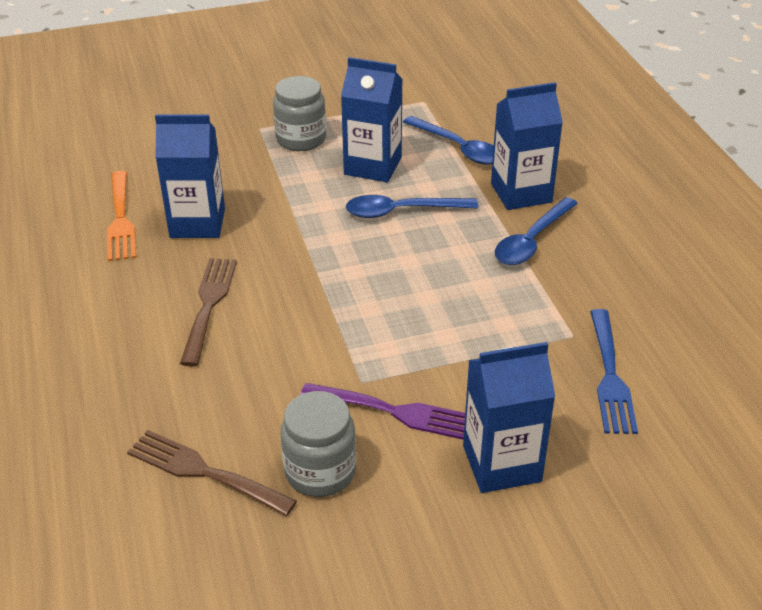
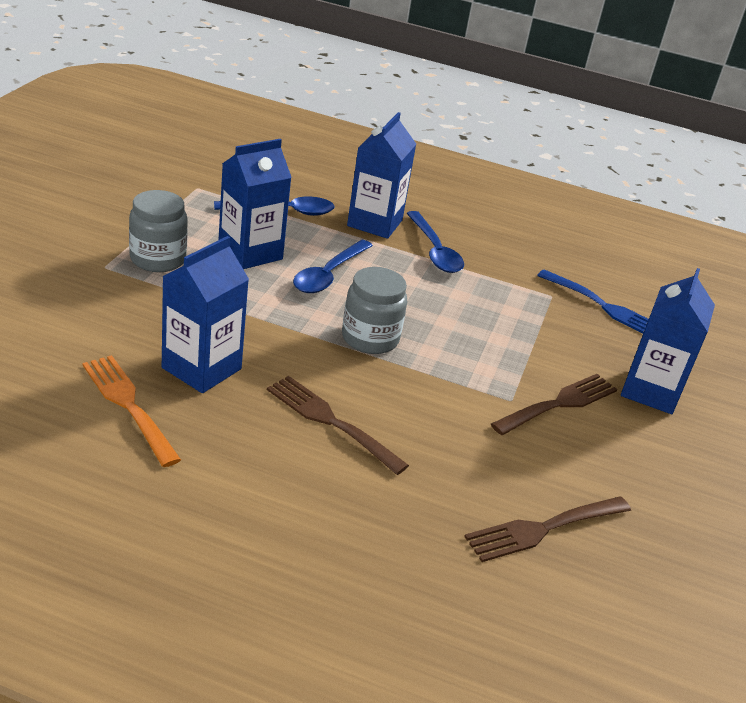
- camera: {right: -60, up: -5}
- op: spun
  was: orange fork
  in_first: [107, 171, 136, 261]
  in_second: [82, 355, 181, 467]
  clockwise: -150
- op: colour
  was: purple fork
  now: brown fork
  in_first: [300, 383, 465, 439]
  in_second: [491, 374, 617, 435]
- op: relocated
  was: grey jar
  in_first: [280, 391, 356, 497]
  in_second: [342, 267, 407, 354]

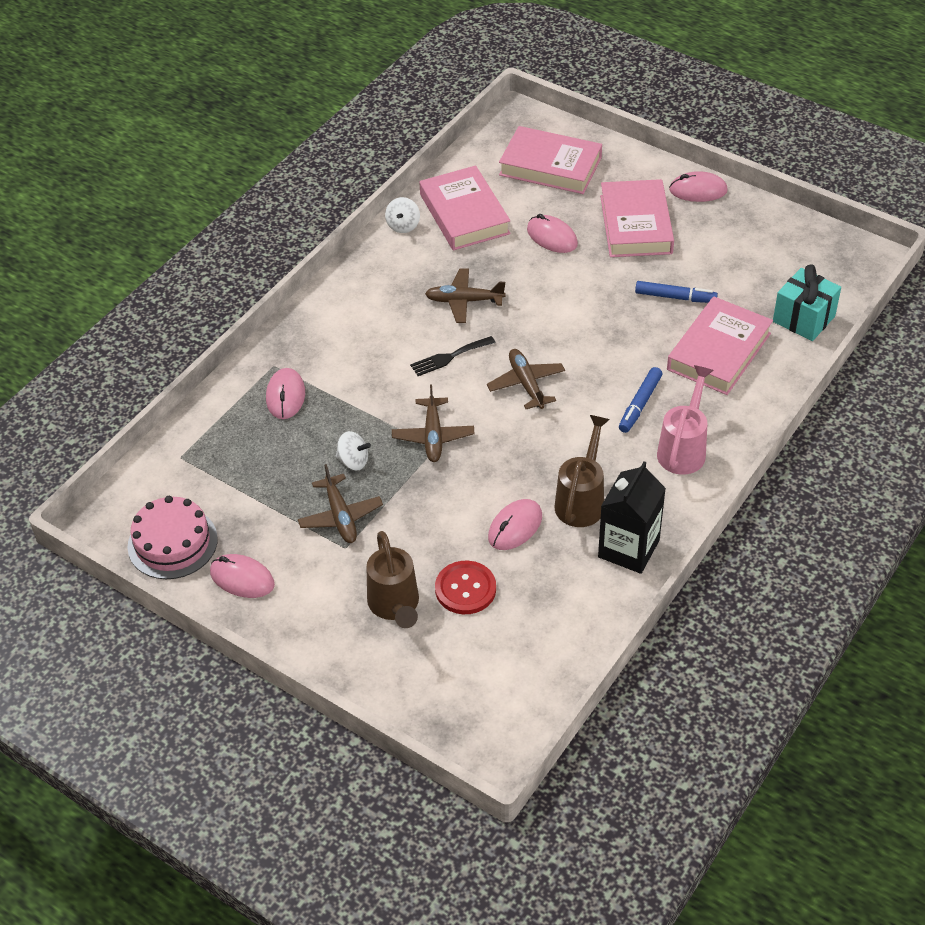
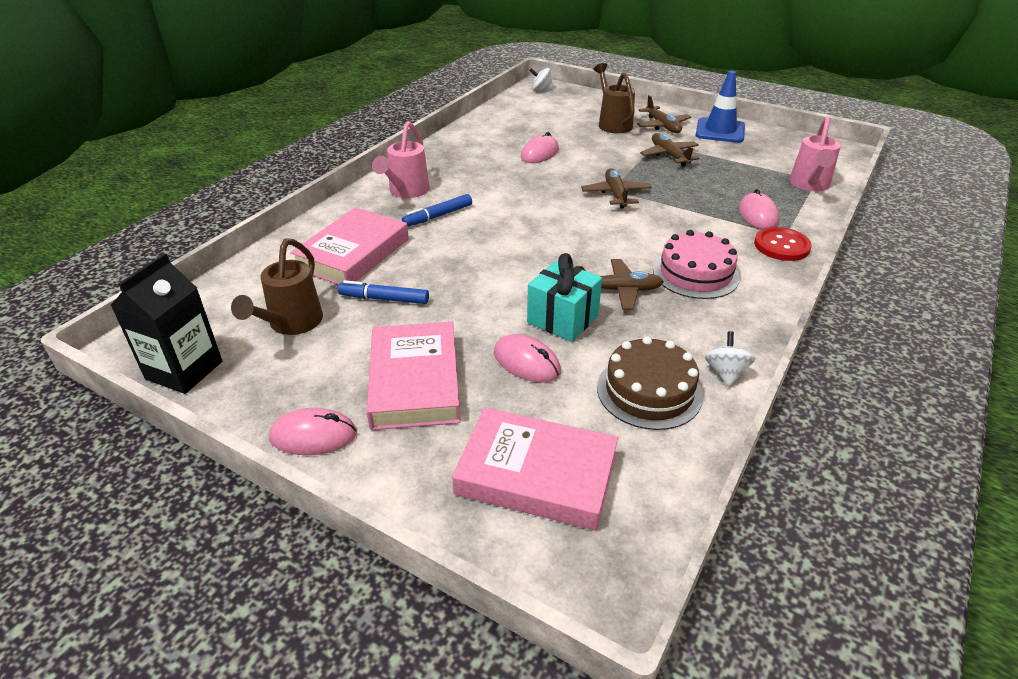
- camera: {right: 175, up: -10}
- op: exchanged
  was: pink book
  now: brown cake
  in_first: [419, 165, 511, 250]
  in_second: [597, 336, 703, 430]
- op: relocated
  was: turquoise gift
  in_first: [773, 265, 841, 341]
  in_second: [527, 253, 602, 342]
- op: missing
  was: black fork
  in_first: [410, 336, 496, 376]
- op: relocated
  was: brown plane
  in_first: [487, 349, 565, 409]
  in_second: [637, 95, 691, 133]
- op: spun
  was: blue marker
  in_first: [619, 367, 663, 433]
  in_second: [402, 194, 472, 227]
  clockwise: -150
- op: relocated
  was: brown watering can
  in_first: [554, 415, 610, 527]
  in_second: [231, 238, 323, 335]
- op: relocated
  was: white spinning top
  in_first: [335, 431, 371, 470]
  in_second: [529, 68, 553, 90]
- op: relocated
  was: black carton
  in_first: [598, 461, 666, 574]
  in_second: [110, 253, 222, 394]
- op: relocated
  was: pink cake
  in_first: [127, 496, 218, 579]
  in_second: [653, 230, 740, 299]
- op: exchanged
  was: pink mouse
  now: blue traffic cone
  in_first: [210, 554, 275, 598]
  in_second: [695, 71, 745, 143]
- op: relocated
  was: red button
  in_first: [435, 561, 496, 614]
  in_second: [754, 227, 812, 261]
- op: appeared
  now: pink watering can
  in_second: [789, 116, 841, 191]

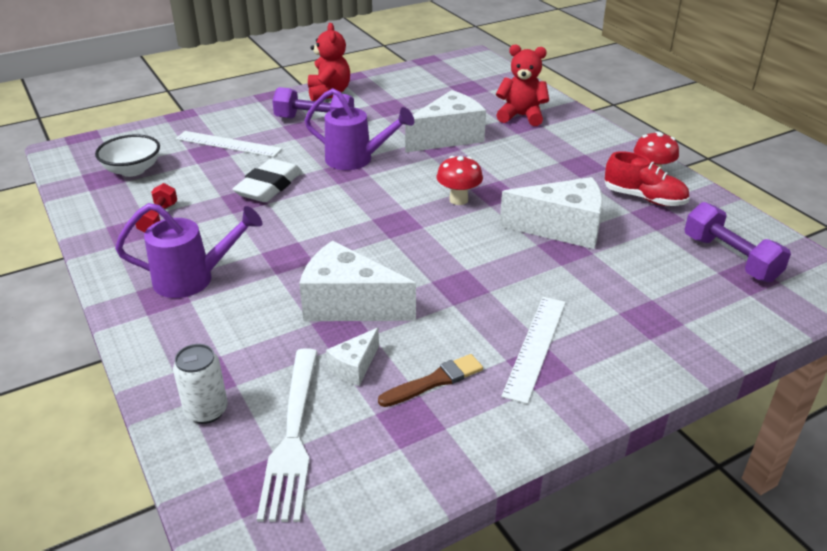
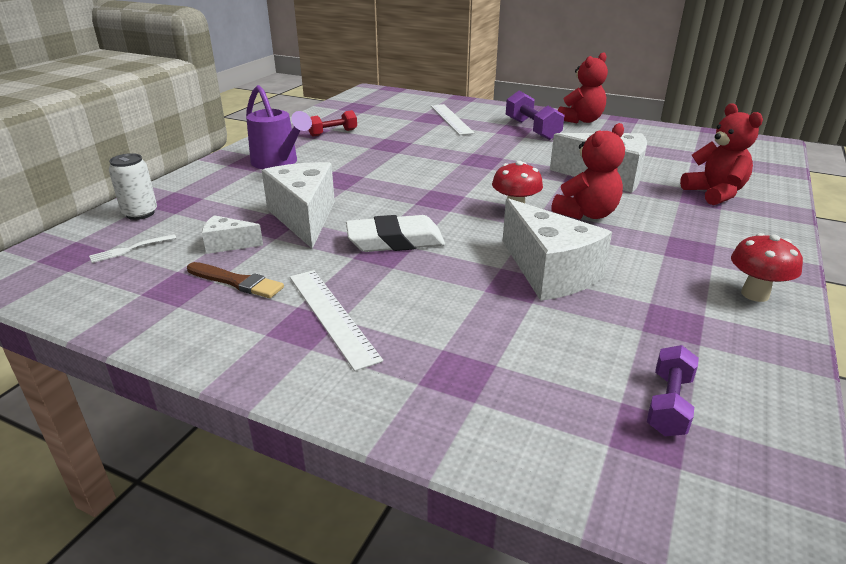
- camera: {right: 55, up: -5}
- op: missing
  was: purple watering can
  in_first: [304, 88, 414, 170]
- op: missing
  was: white bowl
  in_first: [95, 134, 160, 177]
- op: missing
  was: red shoe
  in_first: [604, 151, 690, 206]
- op: relocated
  was: white eraser
  in_first: [233, 159, 302, 202]
  in_second: [346, 215, 445, 252]
- op: size
  was: purple dumbbell
  in_first: [684, 202, 791, 282]
  in_second: [647, 345, 699, 436]
  ratio: 0.64
- op: spun
  was: white ruler
  in_first: [501, 297, 566, 404]
  in_second: [290, 270, 383, 371]
  clockwise: 75
- op: size
  was: white fork
  in_first: [257, 348, 318, 522]
  in_second: [89, 234, 176, 263]
  ratio: 0.44
- op: appeared
  now: red teddy bear
  in_second: [551, 123, 625, 219]

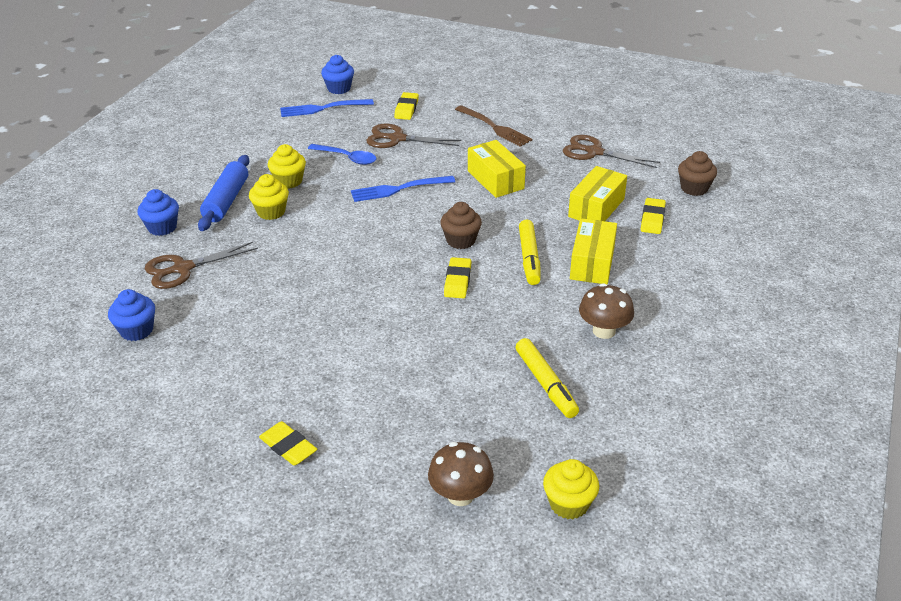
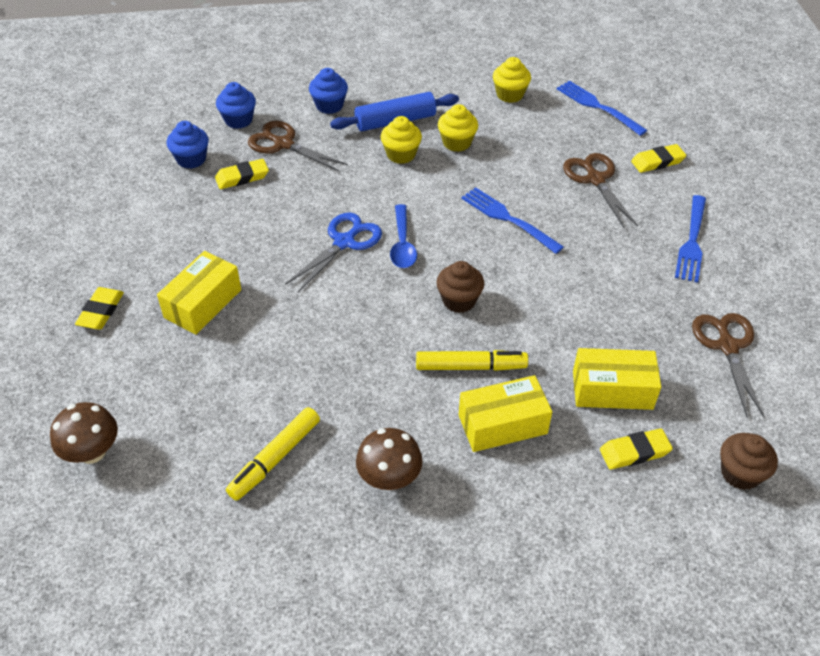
- camera: {right: 60, up: 10}
- op: relocated
  was: blue cupcake
  in_first: [321, 55, 354, 94]
  in_second: [216, 82, 256, 129]
- op: colour
  was: brown fork
  now: blue fork
  in_first: [455, 105, 532, 147]
  in_second: [675, 195, 706, 283]
- op: relocated
  was: yellow box
  in_first: [468, 140, 526, 198]
  in_second: [157, 251, 241, 335]
- op: relocated
  was: blue spoon
  in_first: [308, 144, 377, 165]
  in_second: [390, 204, 417, 268]
- op: spun
  was: yellow marker
  in_first: [519, 219, 541, 285]
  in_second: [416, 350, 528, 371]
  clockwise: -150
- op: relocated
  was: yellow eraser
  in_first: [444, 257, 471, 298]
  in_second: [215, 159, 269, 189]
- op: relocated
  was: yellow cupcake
  in_first: [543, 459, 599, 519]
  in_second: [493, 57, 531, 103]
- op: appeared
  now: blue scissors
  in_second: [285, 212, 382, 292]

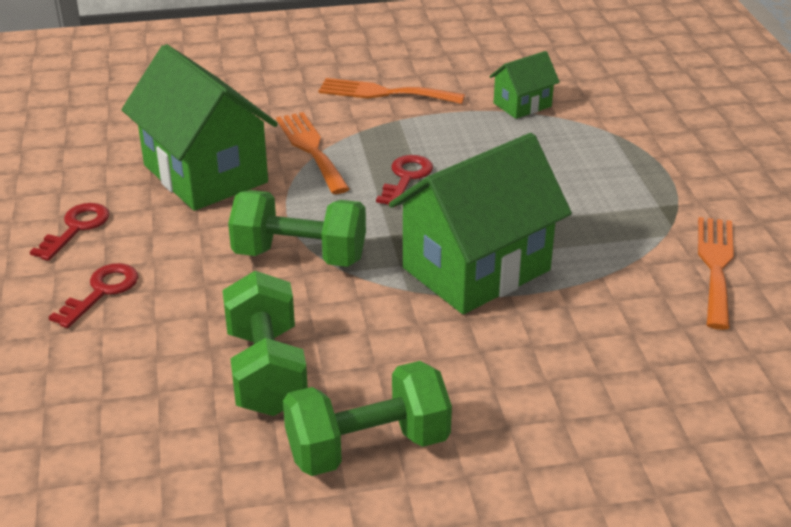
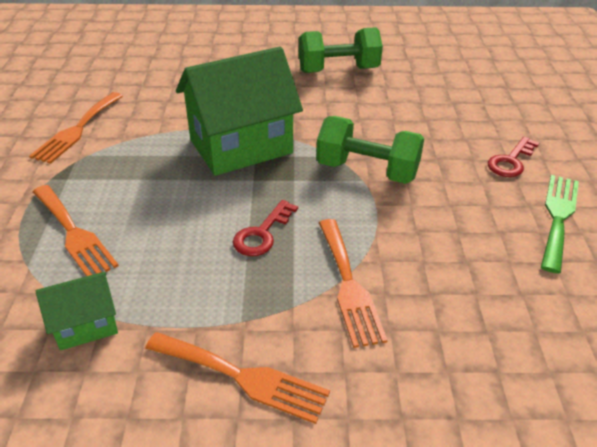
- camera: {right: -170, up: 5}
- op: missing
  was: green house
  in_first: [122, 44, 278, 211]
- op: exchanged
  was: red key
  now: green fork
  in_first: [30, 203, 109, 261]
  in_second: [541, 175, 579, 274]
- op: missing
  was: green dumbbell
  in_first: [222, 271, 308, 416]
- op: appeared
  now: orange fork
  in_second: [33, 185, 119, 276]

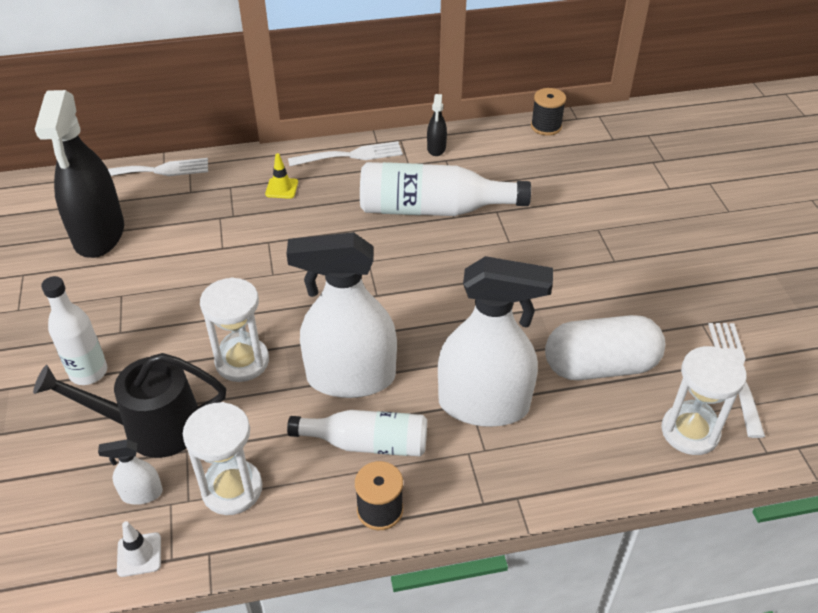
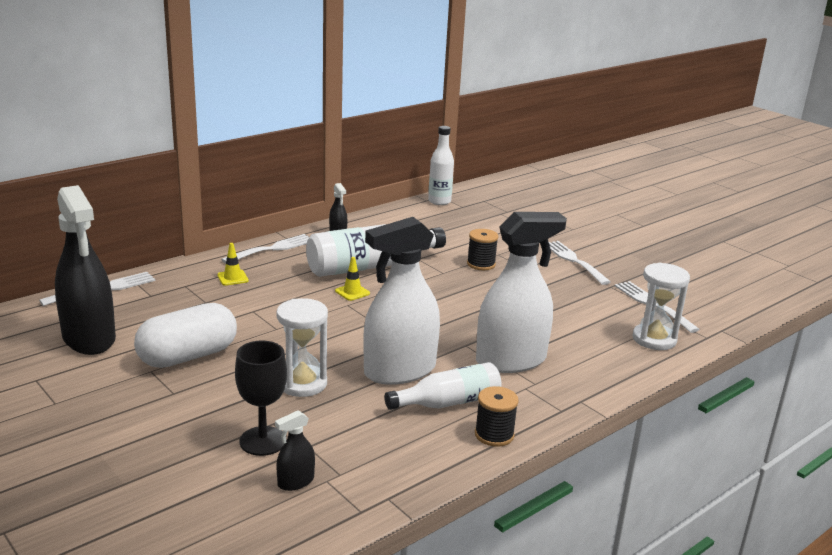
- camera: {right: -30, up: -20}
- op: relocated
  was: black spool
  in_first: [531, 88, 566, 136]
  in_second: [467, 229, 498, 270]
- op: relocated
  was: white bottle
  in_first: [41, 276, 107, 385]
  in_second: [428, 126, 454, 205]
- op: relocated
  was: white capsule
  in_first: [545, 315, 665, 380]
  in_second: [134, 303, 237, 368]
- op: exchanged
  was: black watering can
  now: black goblet
  in_first: [33, 353, 226, 458]
  in_second: [235, 341, 287, 456]
- op: missing
  was: white hourglass
  in_first: [183, 402, 263, 515]
- op: colour
  was: white spray bottle
  now: black spray bottle
  in_first: [98, 439, 163, 505]
  in_second: [275, 411, 315, 491]
- op: missing
  was: white traffic cone
  in_first: [117, 521, 161, 577]
- op: appeared
  now: white fork
  in_second: [549, 241, 611, 285]
- op: appeared
  now: yellow traffic cone
  in_second: [335, 257, 370, 301]

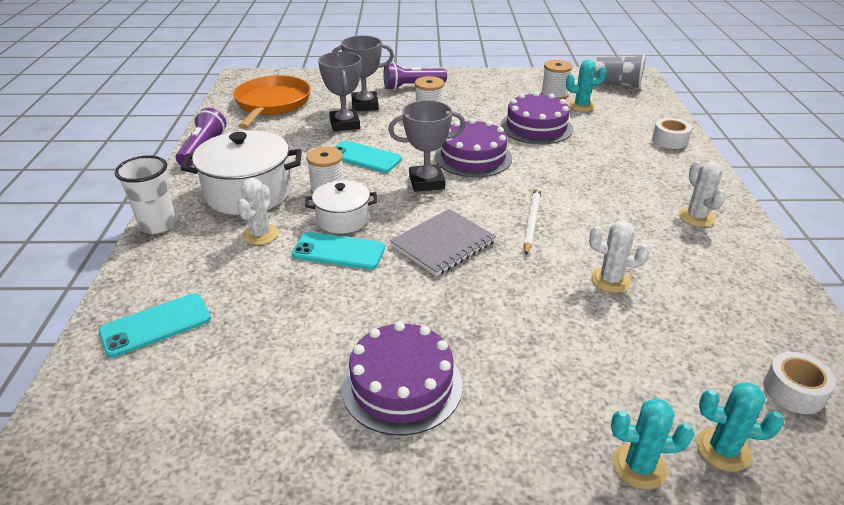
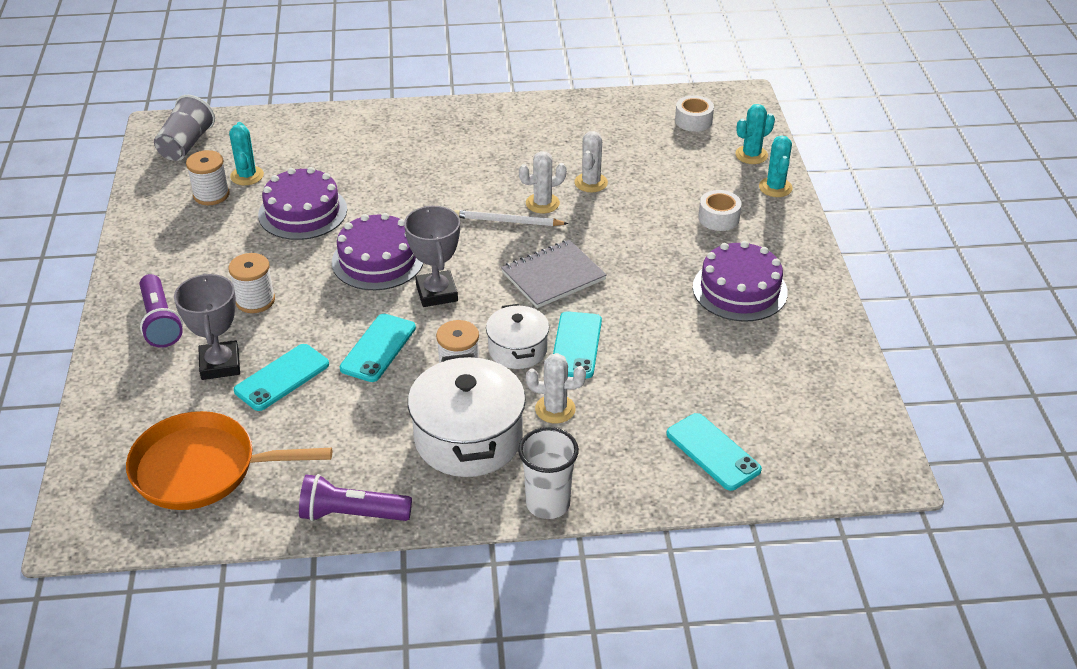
- camera: {right: -95, up: 5}
- op: exchanged
  was: grey trophy
  now: turquoise phone
  in_first: [318, 51, 361, 131]
  in_second: [234, 344, 329, 411]
- op: relocated
  was: white tape
  in_first: [652, 118, 692, 149]
  in_second: [698, 190, 742, 231]
- op: relocated
  was: white cactus
  in_first: [679, 161, 726, 227]
  in_second: [519, 151, 567, 213]
- op: spun
  was: grey notebook
  in_first: [390, 209, 496, 276]
  in_second: [501, 240, 606, 308]
  clockwise: -75
- op: spun
  was: turquoise cactus
  in_first: [697, 382, 784, 472]
  in_second: [735, 104, 775, 164]
  clockwise: 45

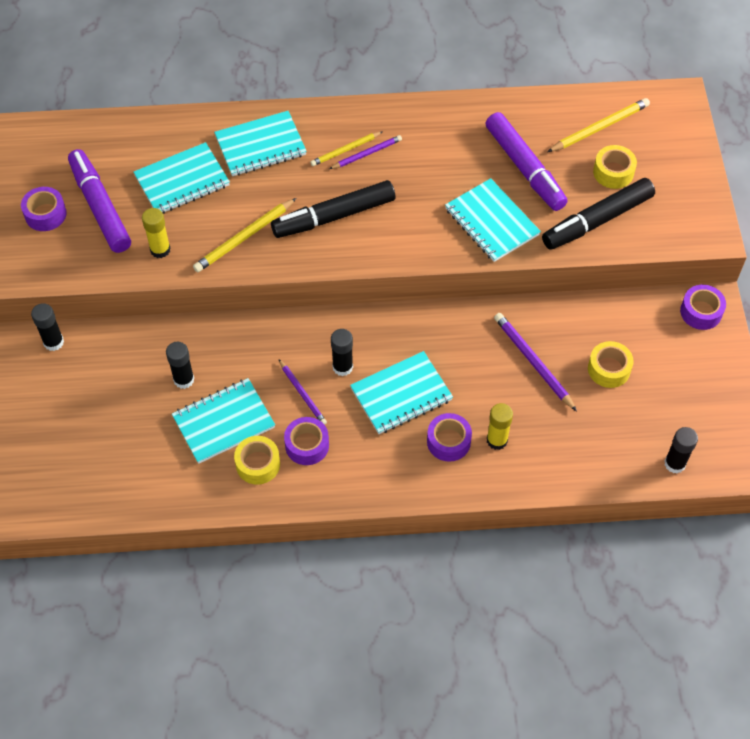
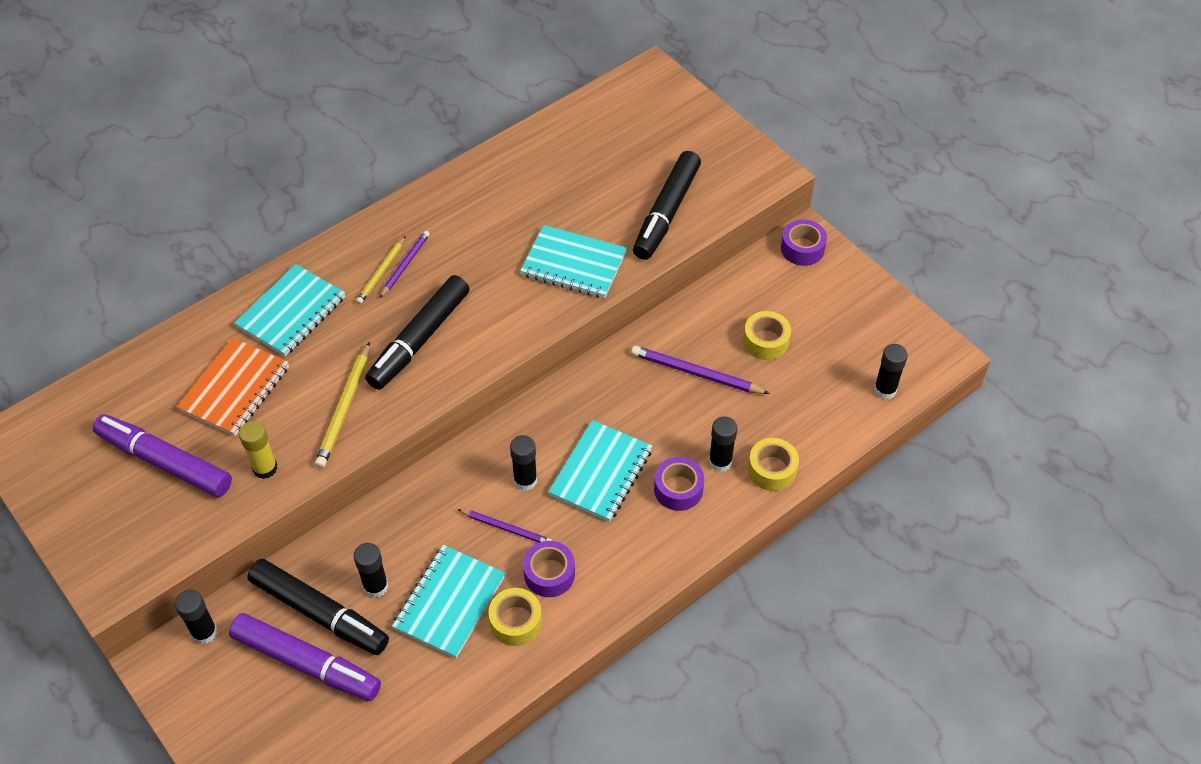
- camera: {right: -35, up: -5}
- op: missing
  was: yellow pencil
  in_first: [547, 98, 650, 152]
- op: relocated
  was: purple marker
  in_first: [485, 112, 568, 211]
  in_second: [229, 613, 381, 701]
- op: colour
  was: turquoise notebook
  now: orange notebook
  in_first: [133, 142, 230, 214]
  in_second: [177, 338, 289, 436]
- op: relocated
  was: yellow tape
  in_first: [593, 145, 637, 189]
  in_second: [748, 438, 799, 491]
- op: missing
  was: purple tape
  in_first: [21, 187, 67, 231]
- op: colour
  was: yellow glue stick
  now: black glue stick
  in_first: [487, 403, 513, 450]
  in_second: [709, 416, 737, 472]
- op: appeared
  now: black marker
  in_second: [247, 559, 389, 655]

